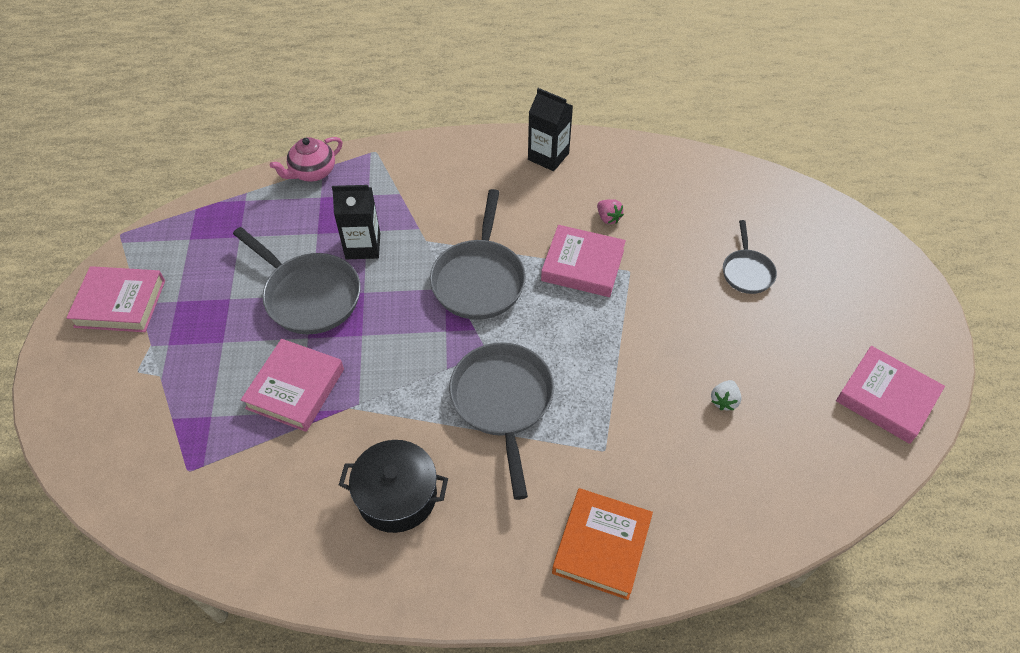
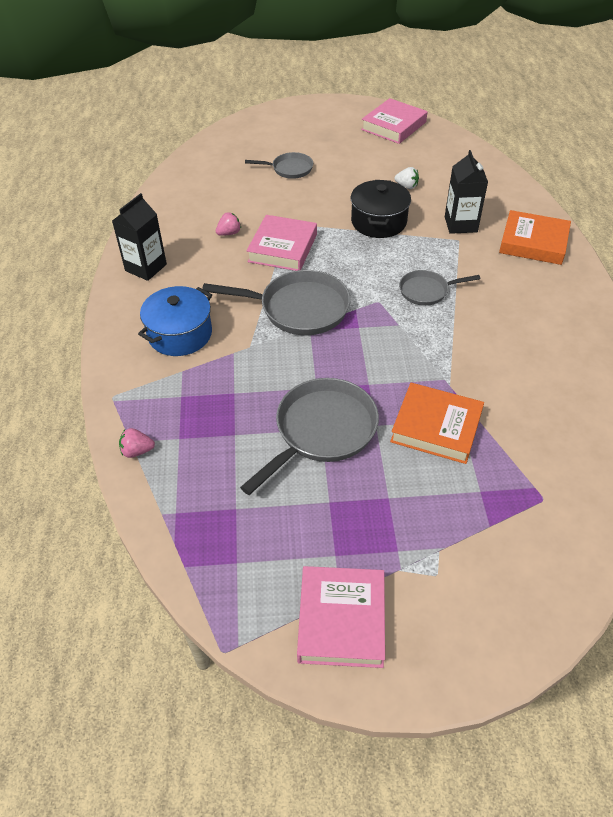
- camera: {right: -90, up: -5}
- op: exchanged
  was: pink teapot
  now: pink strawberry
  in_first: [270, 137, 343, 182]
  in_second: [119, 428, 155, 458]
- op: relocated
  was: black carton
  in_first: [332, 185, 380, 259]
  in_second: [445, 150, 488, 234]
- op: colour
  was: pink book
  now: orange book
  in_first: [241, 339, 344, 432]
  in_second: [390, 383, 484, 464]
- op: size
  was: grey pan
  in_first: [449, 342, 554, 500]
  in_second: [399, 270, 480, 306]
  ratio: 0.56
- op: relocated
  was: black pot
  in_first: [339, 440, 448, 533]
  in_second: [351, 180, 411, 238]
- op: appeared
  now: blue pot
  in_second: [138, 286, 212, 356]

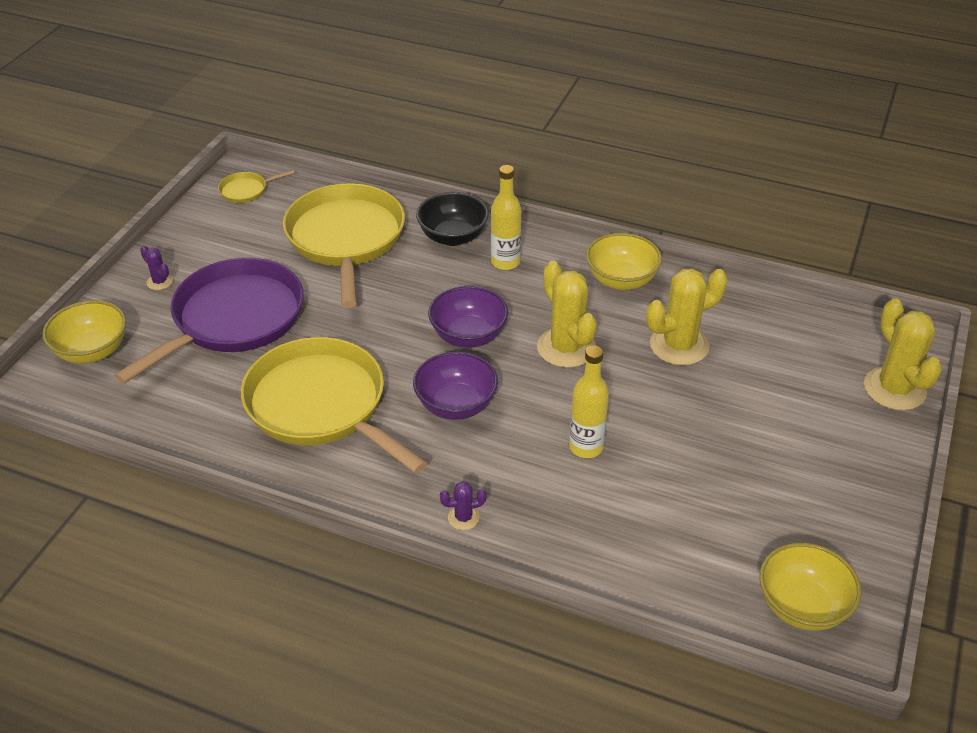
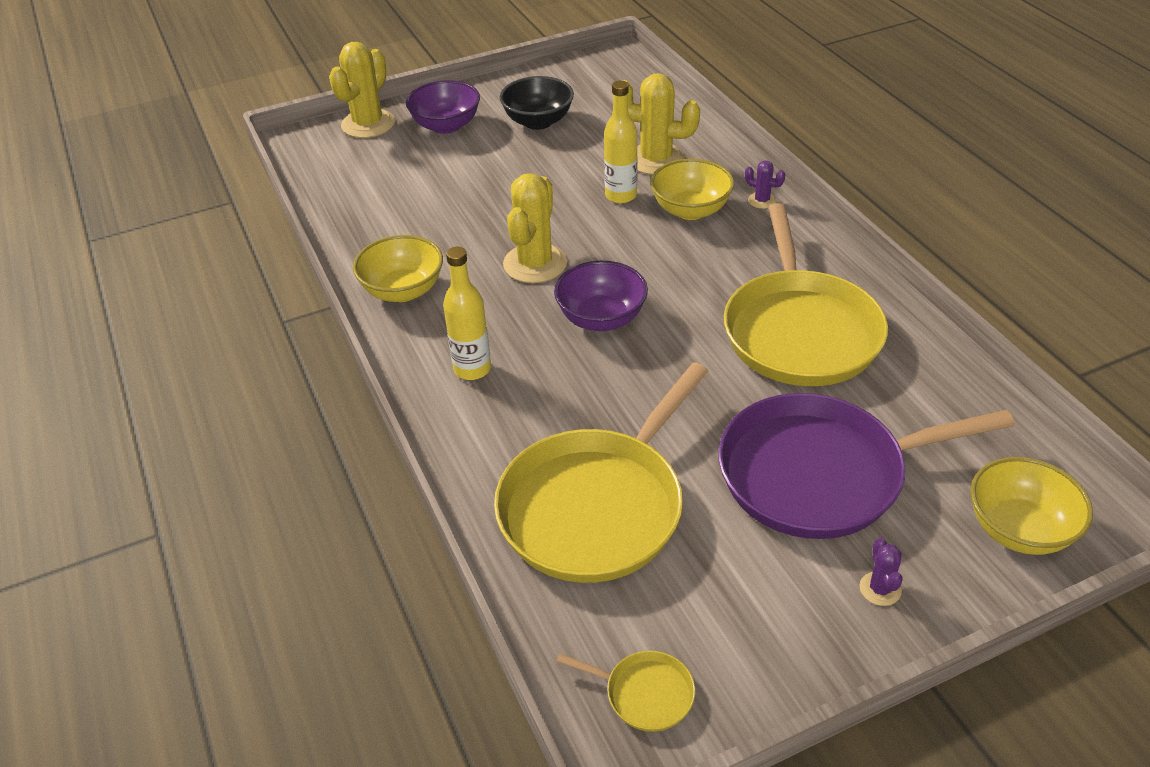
- camera: {right: -135, up: 0}
- op: relocated
  was: black bowl
  in_first: [416, 192, 489, 246]
  in_second: [500, 76, 574, 130]
- op: relocated
  was: yellow cactus
  in_first: [646, 269, 727, 365]
  in_second: [621, 73, 700, 175]
- op: relocated
  was: purple bowl
  in_first: [413, 352, 498, 420]
  in_second: [406, 80, 480, 134]
- op: relocated
  was: yellow bowl
  in_first: [759, 543, 861, 631]
  in_second: [650, 159, 734, 220]

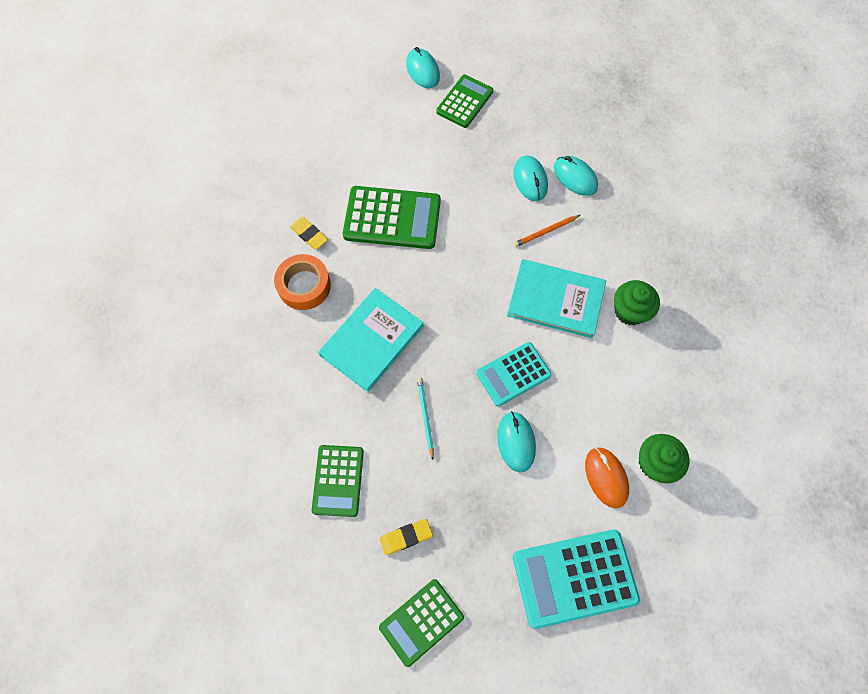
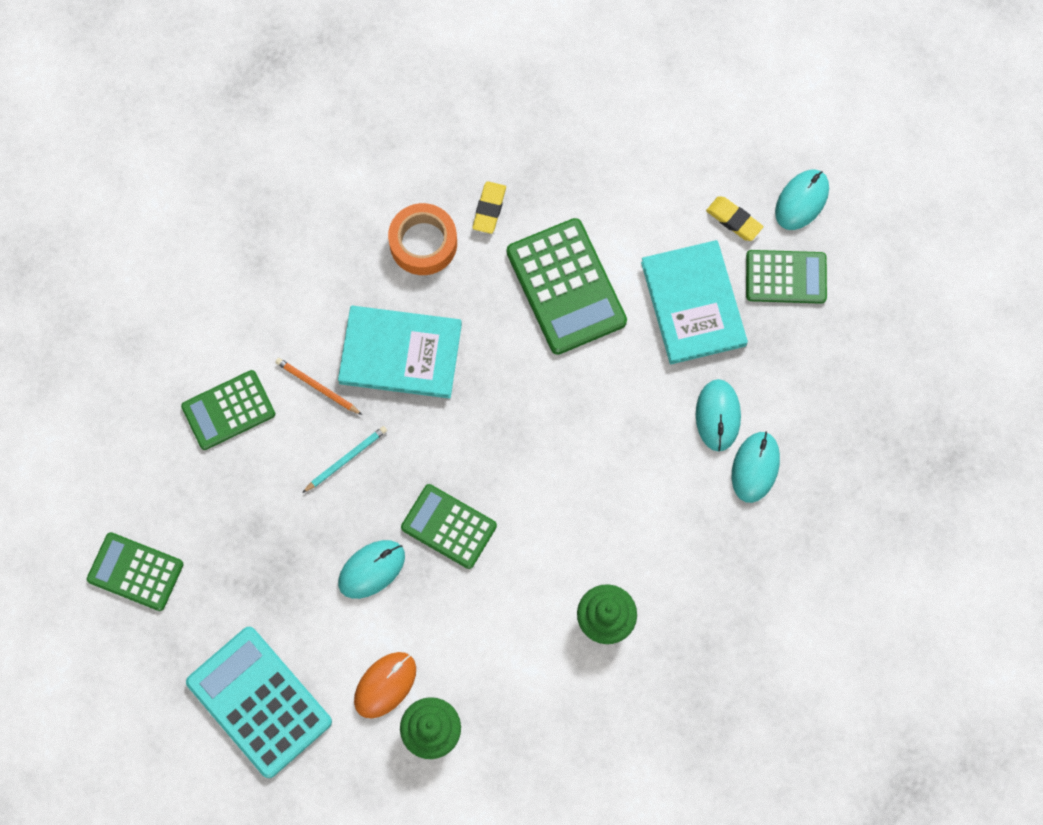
- camera: {right: 60, up: 5}
- op: spun
  was: turquoise mouse
  in_first: [513, 156, 548, 201]
  in_second: [696, 379, 741, 451]
  clockwise: -45
- op: relocated
  was: orange pencil
  in_first: [514, 215, 580, 247]
  in_second: [275, 358, 362, 415]
- op: relocated
  was: turquoise book
  in_first: [507, 259, 606, 338]
  in_second: [641, 240, 748, 365]
- op: colour
  was: turquoise calculator
  now: green calculator
  in_first: [476, 342, 552, 407]
  in_second: [401, 484, 497, 569]
- op: relocated
  was: yellow eraser
  in_first: [380, 519, 433, 555]
  in_second: [706, 196, 763, 241]

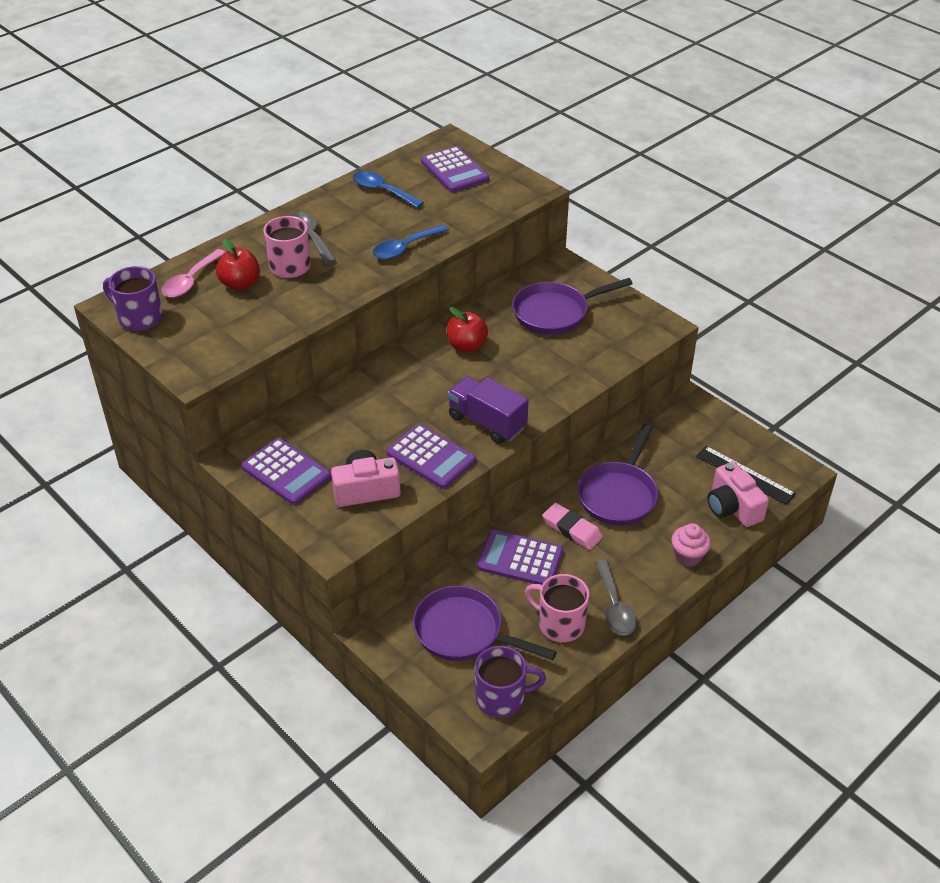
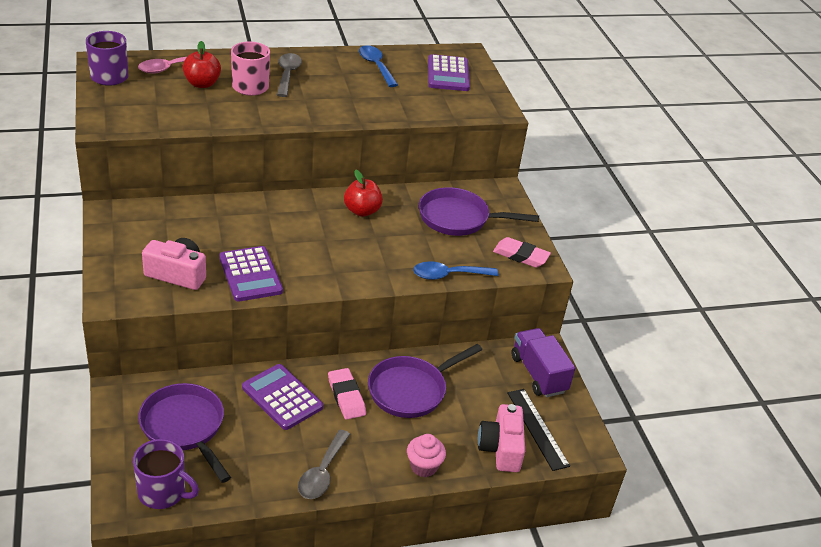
- camera: {right: 25, up: -5}
- op: relocated
  was: blue spoon
  in_first: [373, 224, 449, 260]
  in_second: [413, 261, 499, 280]
- op: relocated
  was: purple truck
  in_first: [447, 376, 528, 444]
  in_second: [511, 328, 576, 397]
- op: missing
  was: purple calculator
  in_first: [241, 438, 331, 505]
- op: missing
  was: pink mug
  in_first: [525, 574, 589, 642]
- op: appeared
  now: pink eraser
  in_second: [493, 237, 551, 268]

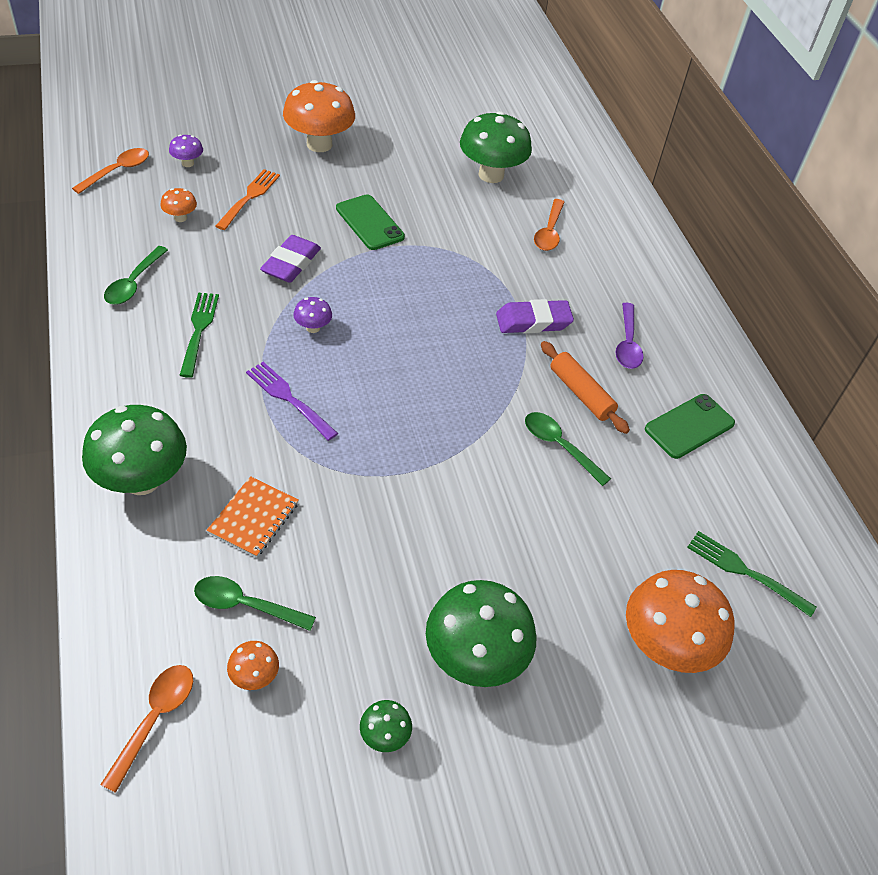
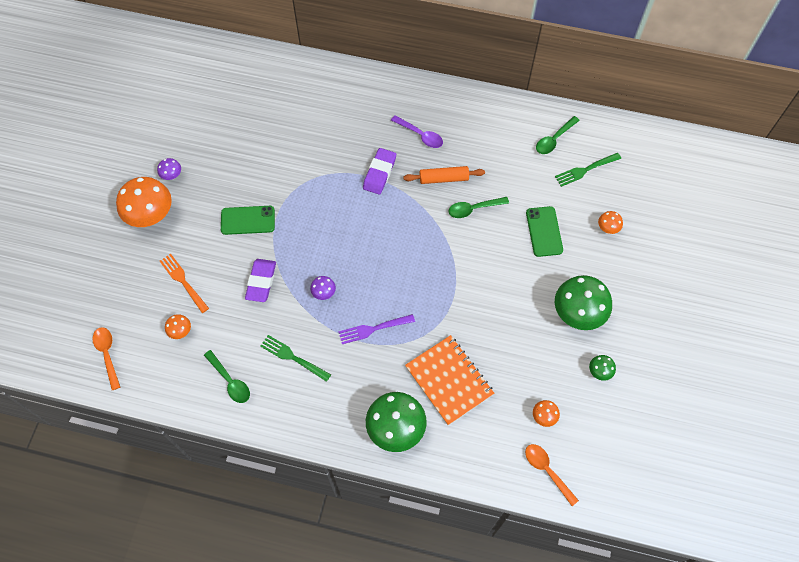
- camera: {right: -55, up: 15}
- op: missing
  was: green mushroom
  in_first: [460, 111, 532, 183]
- op: relocated
  was: purple mushroom
  in_first: [169, 135, 203, 167]
  in_second: [157, 158, 181, 180]
- op: missing
  was: orange spoon
  in_first: [534, 199, 564, 251]
- op: spun
  was: purple eraser
  in_first: [260, 235, 321, 283]
  in_second: [245, 259, 276, 302]
  clockwise: 45
- op: relocated
  was: green phone
  in_first: [645, 394, 735, 459]
  in_second: [526, 206, 563, 257]
- op: size
  was: orange notebook
  in_first: [207, 476, 299, 558]
  in_second: [405, 335, 494, 425]
  ratio: 1.66
- op: size
  was: orange mushroom
  in_first: [626, 570, 735, 673]
  in_second: [598, 211, 623, 234]
  ratio: 0.45
- op: relocated
  was: green spoon
  in_first: [194, 576, 316, 631]
  in_second: [536, 116, 580, 154]

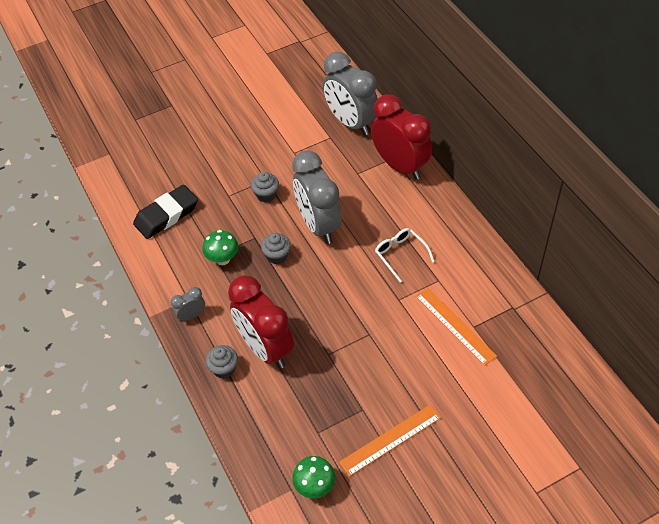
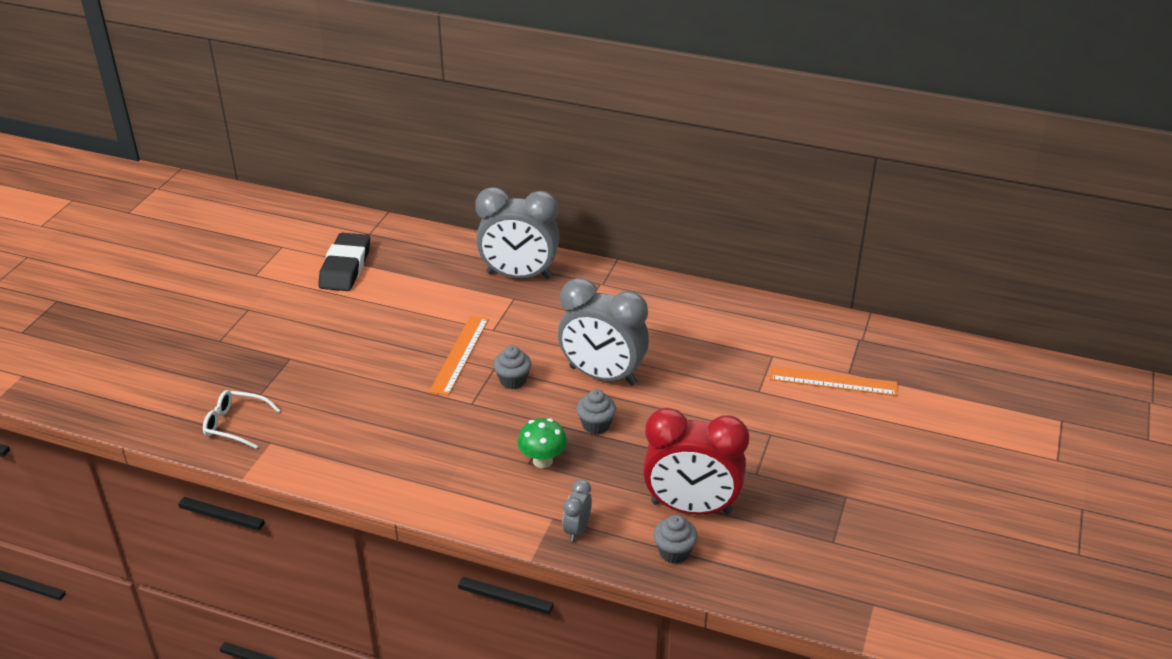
- camera: {right: -45, up: -15}
- op: missing
  was: red clock
  in_first: [371, 95, 432, 180]
- op: relocated
  was: black eraser
  in_first: [133, 185, 198, 239]
  in_second: [318, 233, 370, 291]
- op: relocated
  was: white glasses
  in_first: [375, 228, 435, 283]
  in_second: [203, 390, 280, 449]
- op: relocated
  was: orange ruler
  in_first: [339, 404, 441, 477]
  in_second: [429, 316, 489, 396]
- op: missing
  was: green mushroom
  in_first: [293, 456, 335, 498]

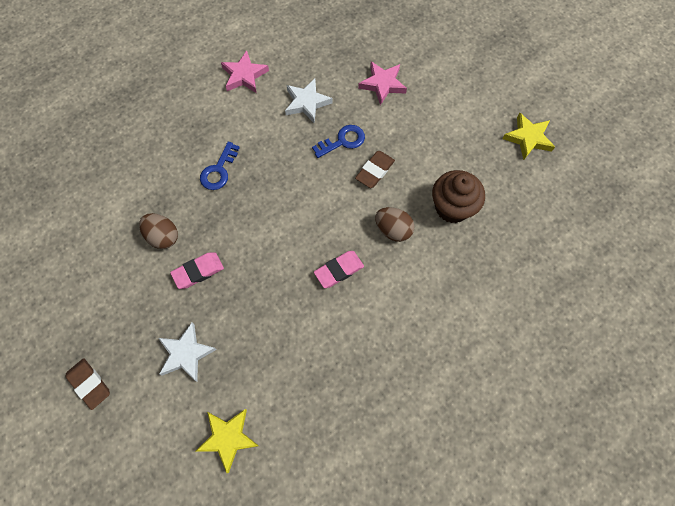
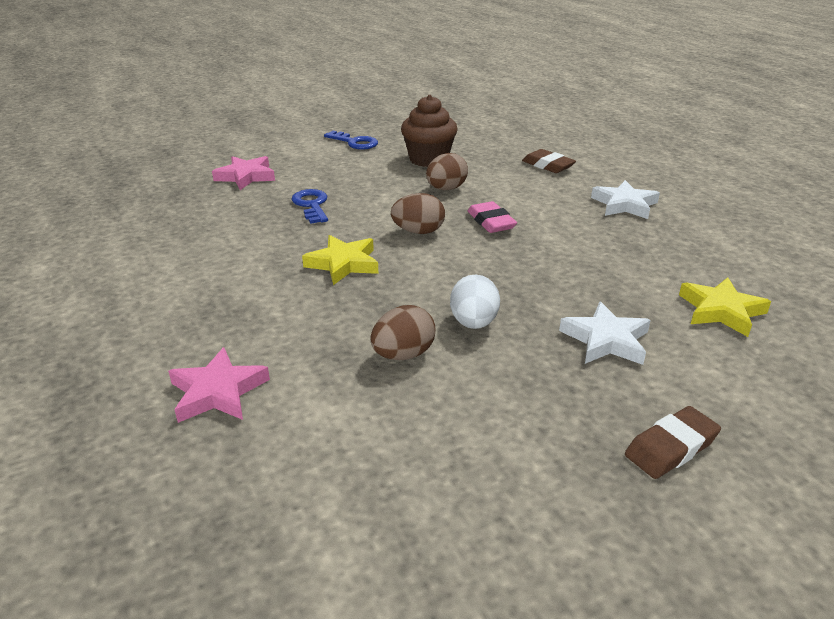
- camera: {right: -80, up: -35}
- op: relocated
  was: pink star
  in_first: [221, 50, 269, 93]
  in_second: [168, 347, 270, 423]
- op: relocated
  was: white star
  in_first: [285, 79, 333, 123]
  in_second: [591, 180, 660, 219]
- op: relocated
  was: yellow star
  in_first: [502, 113, 555, 160]
  in_second: [302, 235, 378, 285]
- op: relocated
  was: blue key
  in_first: [200, 142, 240, 190]
  in_second: [324, 131, 378, 150]
- op: relocated
  was: brown eraser
  in_first: [355, 151, 395, 188]
  in_second: [522, 149, 576, 173]
- op: exchanged
  was: pink eraser
  now: white egg
  in_first: [170, 252, 224, 289]
  in_second: [450, 275, 500, 329]
- op: appeared
  now: brown egg
  in_second: [391, 193, 445, 234]

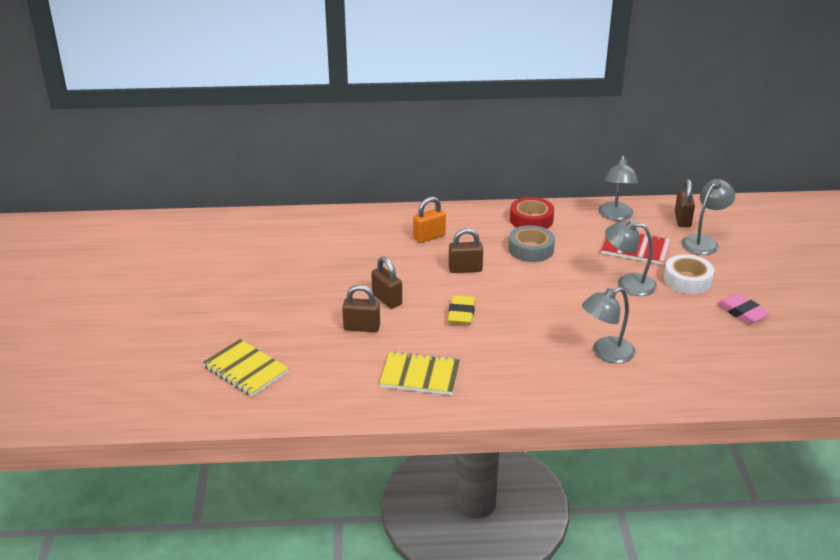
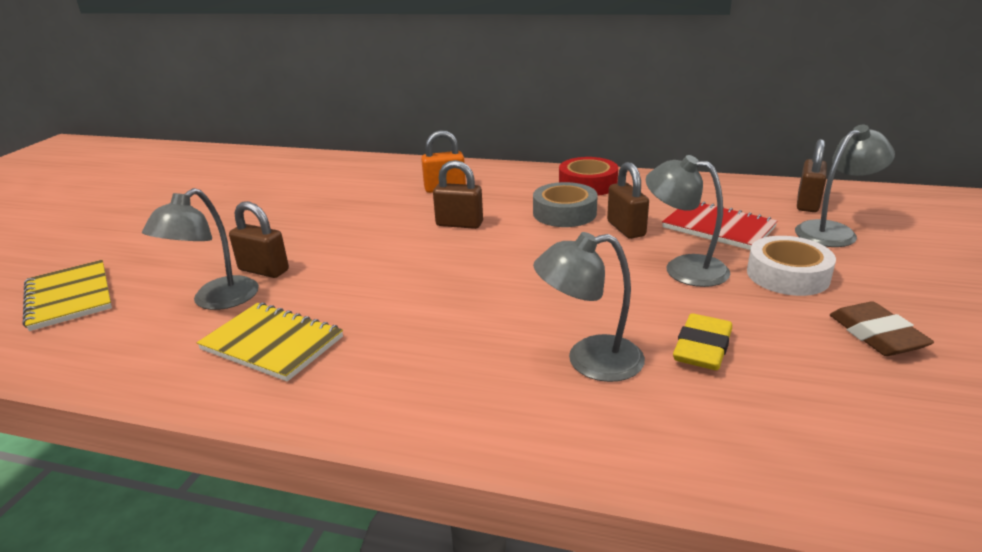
- camera: {right: 20, up: -5}
- op: relocated
  was: grey lamp
  in_first: [598, 156, 638, 221]
  in_second: [142, 188, 259, 310]
- op: relocated
  was: brown padlock
  in_first: [371, 256, 402, 309]
  in_second: [607, 162, 649, 239]
- op: colour
  was: pink eraser
  now: brown eraser
  in_first: [717, 293, 770, 324]
  in_second: [830, 301, 934, 356]
- op: relocated
  was: yellow eraser
  in_first: [448, 295, 475, 325]
  in_second: [673, 313, 732, 370]

